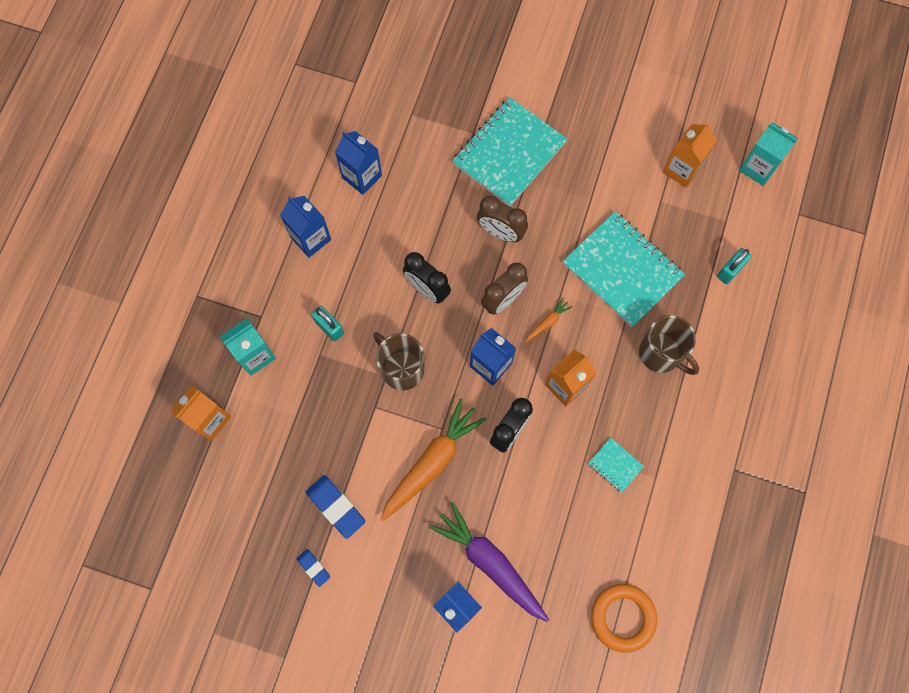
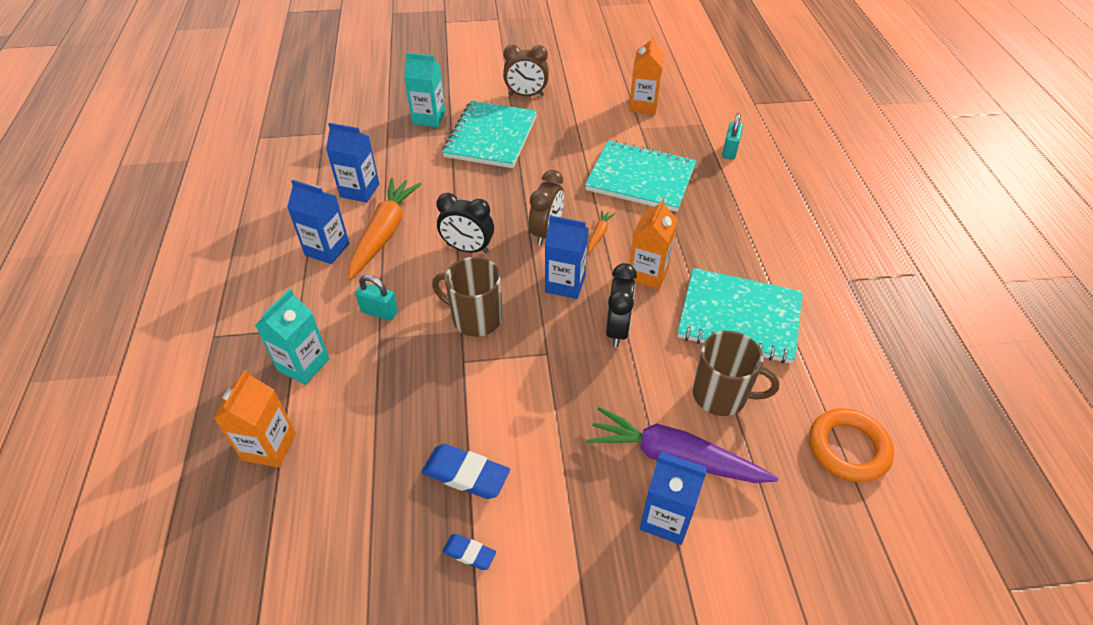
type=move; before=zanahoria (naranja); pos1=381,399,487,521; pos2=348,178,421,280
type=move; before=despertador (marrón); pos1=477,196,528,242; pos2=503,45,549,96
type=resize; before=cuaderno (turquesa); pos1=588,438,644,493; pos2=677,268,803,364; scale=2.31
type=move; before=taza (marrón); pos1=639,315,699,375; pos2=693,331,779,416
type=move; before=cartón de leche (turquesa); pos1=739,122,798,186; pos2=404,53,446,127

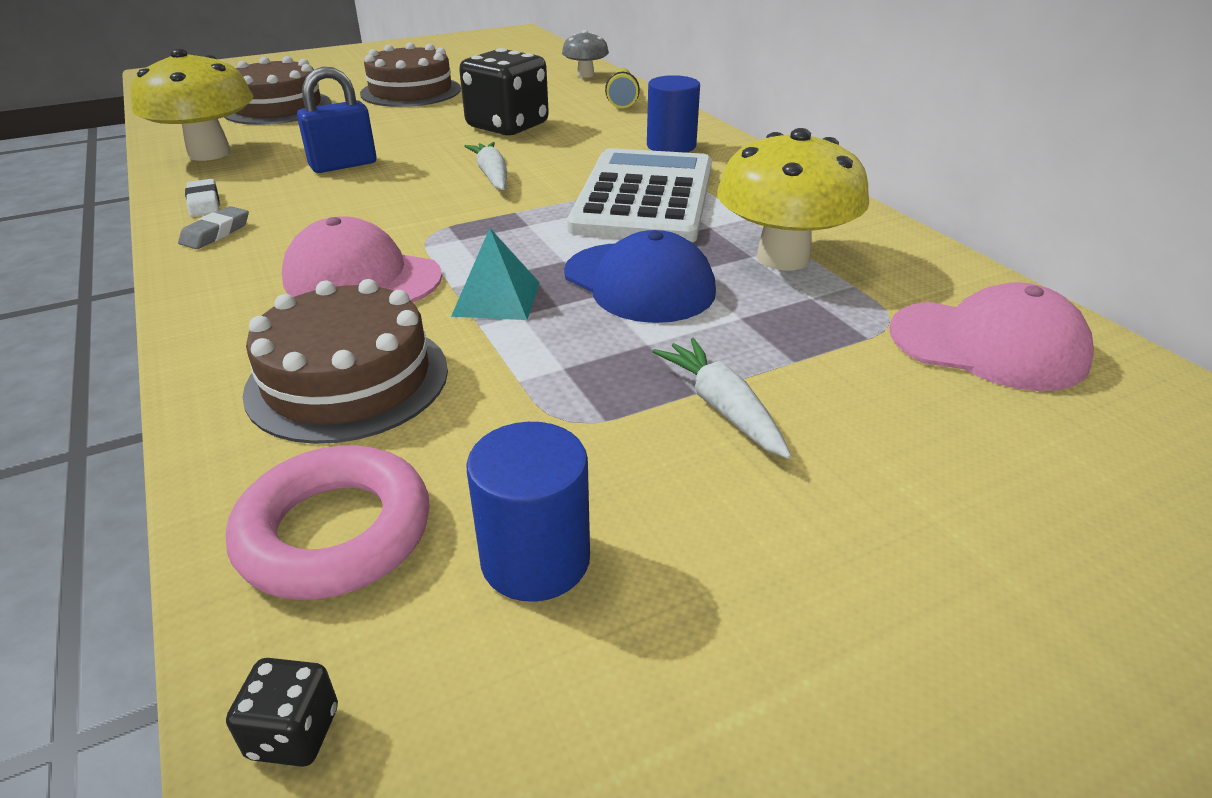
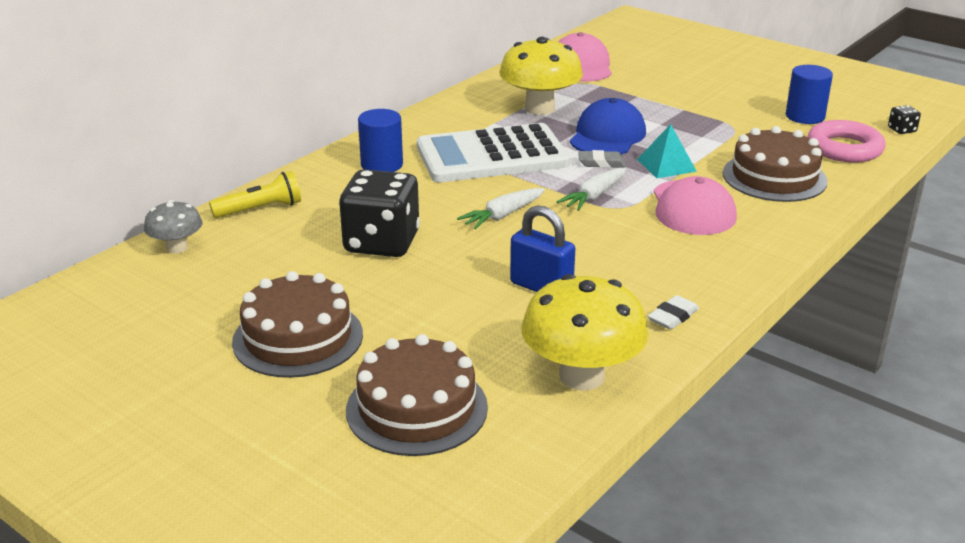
type=move; before=goma de borrar (gris); pos1=178,206,249,249; pos2=578,150,626,168
type=move; before=zanahoria (blanco); pos1=652,338,791,459; pos2=557,168,626,211

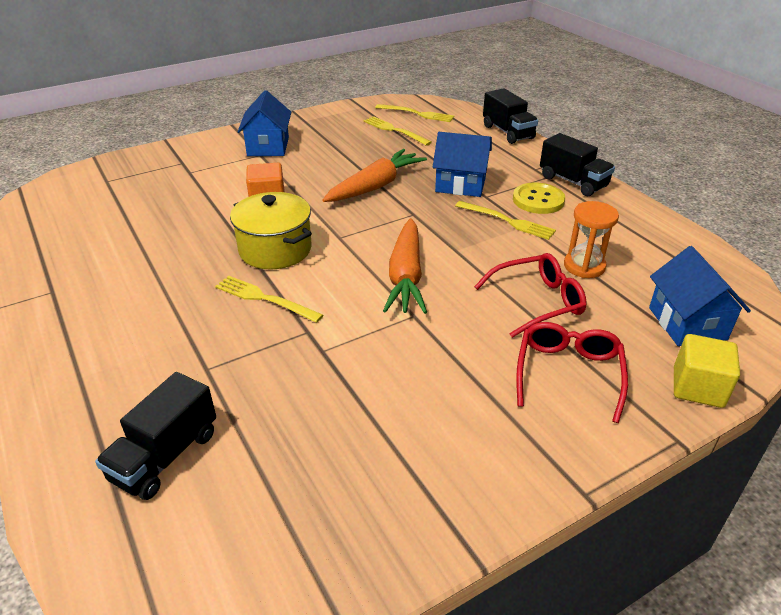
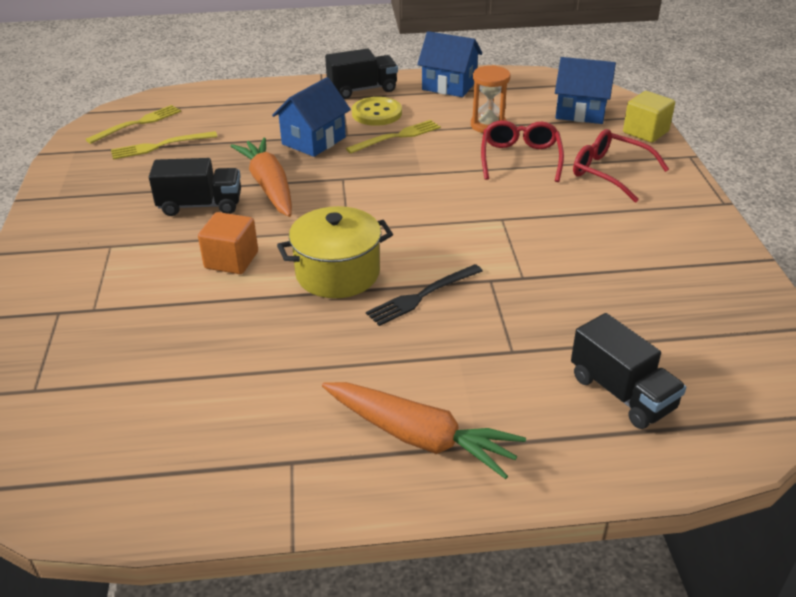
type=recolor; before=tenedor (amarillo); after=tenedor (negro); pos1=215,276,323,323; pos2=366,264,483,326
type=move; before=casa (azul); pos1=237,90,291,156; pos2=417,31,482,97
type=move; before=zanahoria (naranja); pos1=383,218,427,314; pos2=322,382,526,479
type=move; before=camión (negro); pos1=483,88,538,144; pos2=149,158,241,216

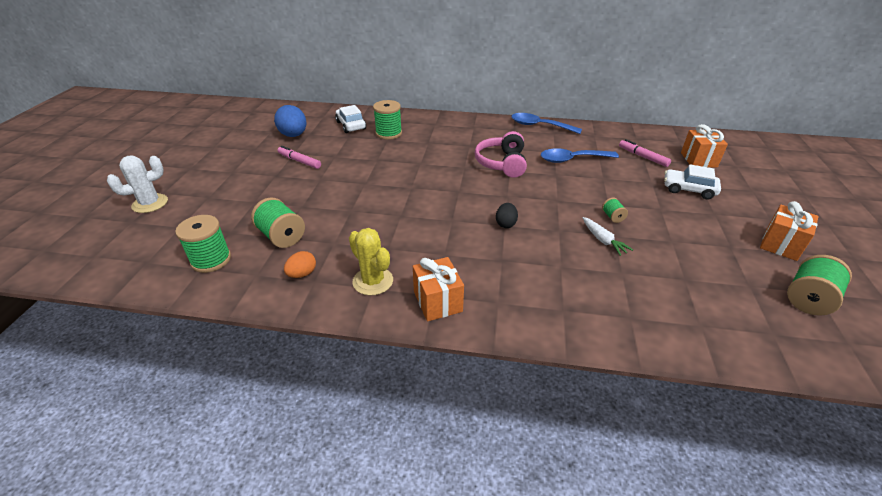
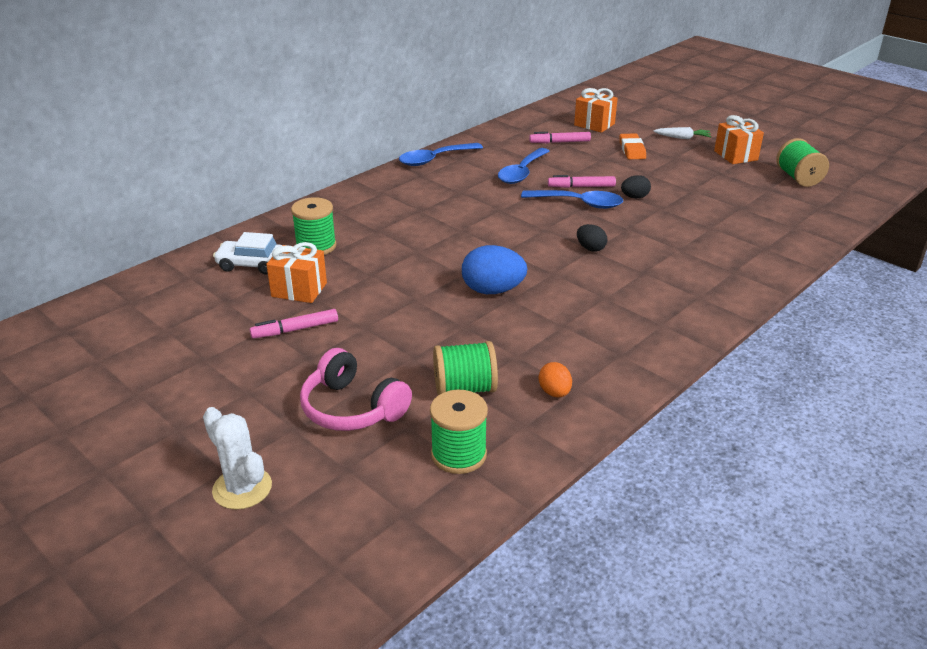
type=rotate; before=cactus (blanco); pos1=107,155,168,213; pos2=203,407,272,510; turn=-45
type=move; before=huevo (azul); pos1=274,105,307,137; pos2=462,245,527,294
type=delete; before=cactus (amarillo); pos1=349,228,393,296
type=move; before=regalo (naranja); pos1=413,257,464,321; pos2=266,242,327,303
type=move; before=auriculares (rosa); pos1=475,131,527,178; pos2=300,348,412,431
type=move; before=zanahoria (blanco); pos1=583,217,633,256; pos2=654,127,711,139
type=replace; before=carrete (verde); after=huevo (negro); pos1=602,198,628,223; pos2=621,175,651,198
type=replace; before=coche (blanco); after=goma de borrar (naranja); pos1=664,164,721,200; pos2=619,133,646,159
type=insert; after=cuchara (azul); pos2=521,190,623,209
type=insert; after=rotulador (rosa); pos2=548,175,616,188

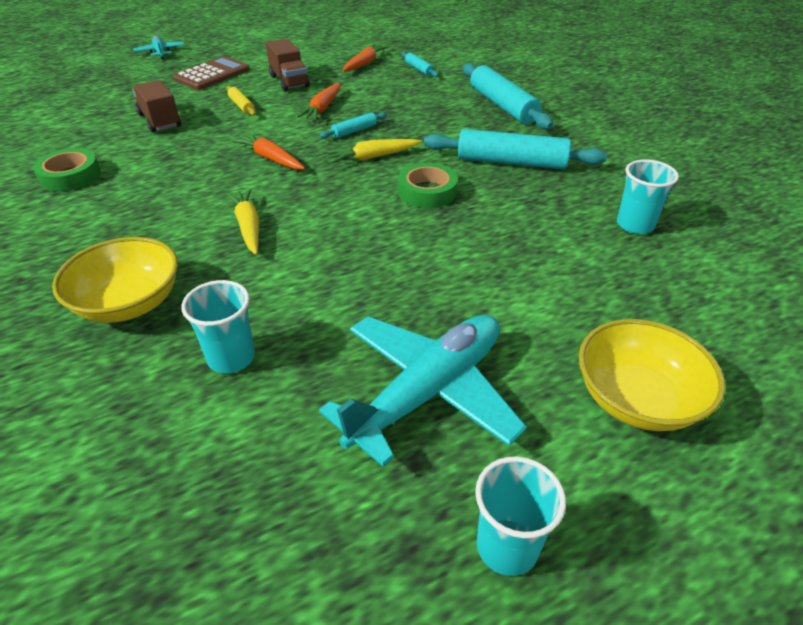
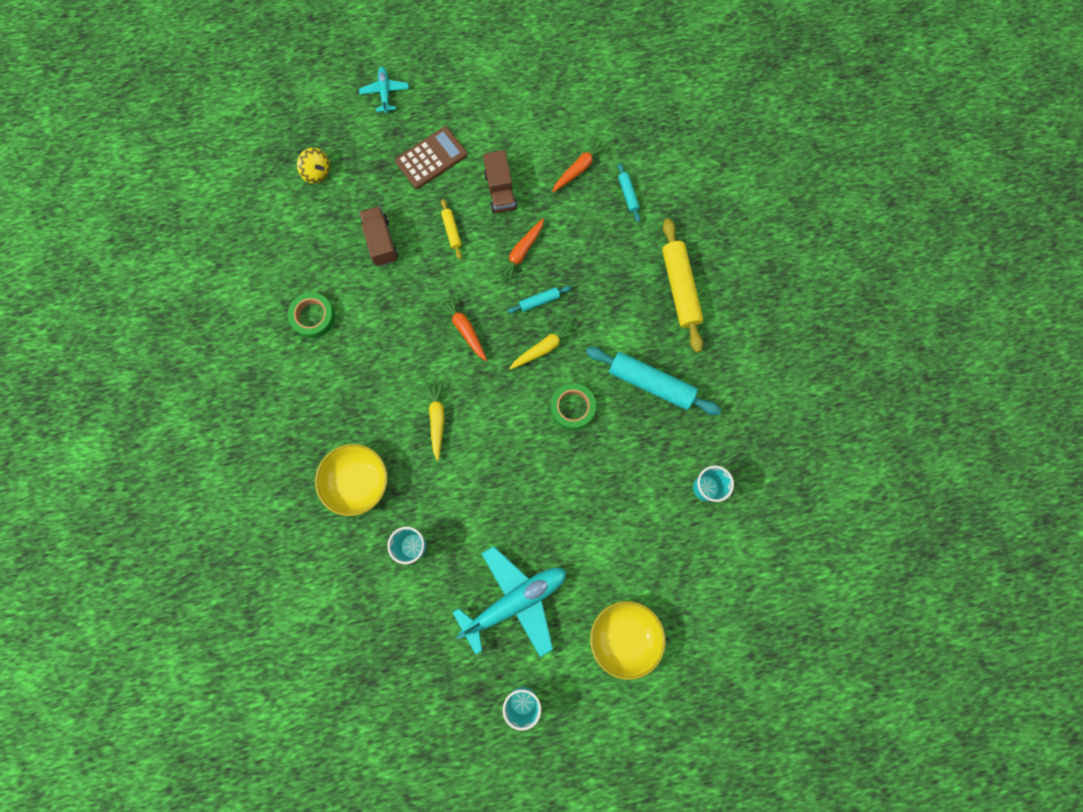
type=rotate; before=zanahoria (amarillo); pos1=326,139,422,163; pos2=509,318,580,370; turn=150
type=recolor; before=rodillo (turquesa); after=rodillo (amarillo); pos1=463,63,553,129; pos2=662,218,703,353
type=insert; after=peonza (amarillo); pos2=297,148,330,184

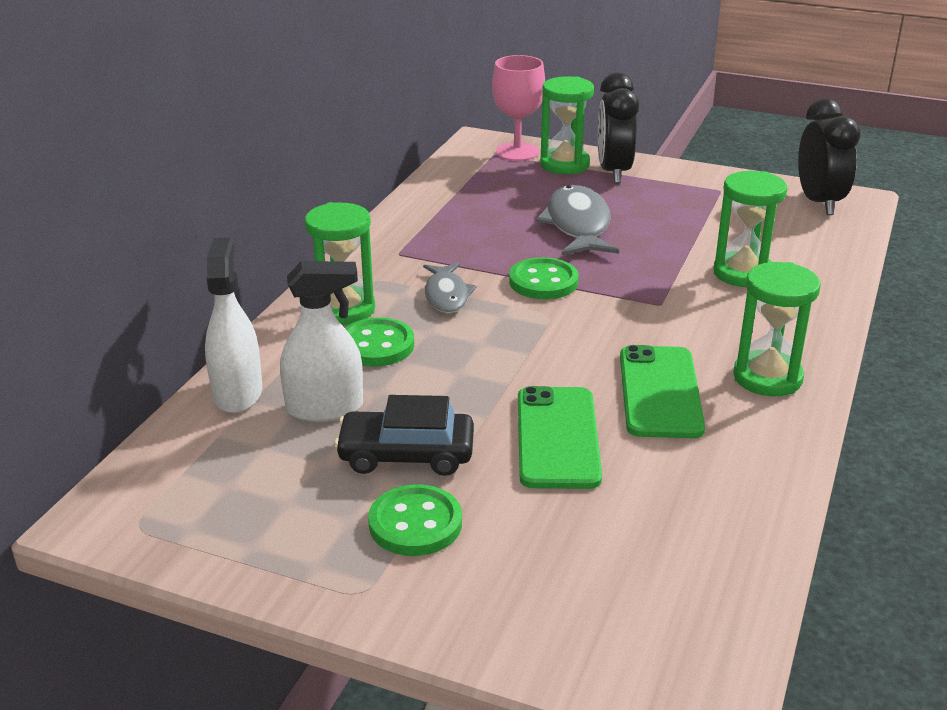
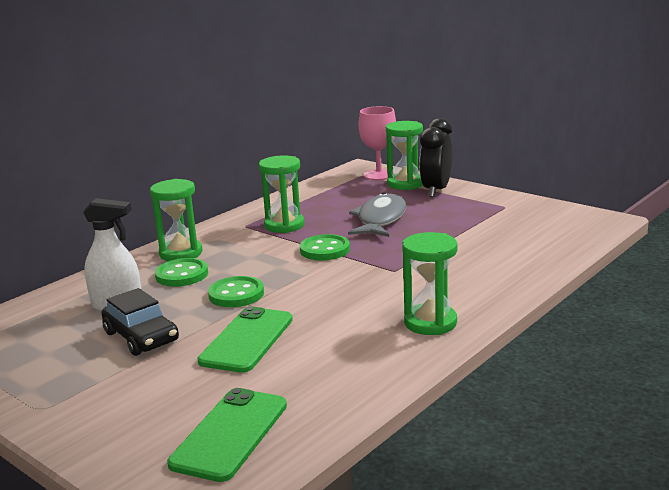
type=delete; before=pulverizador (blanco); pos1=205,238,262,413
type=rotate; before=coche (negro); pos1=334,395,474,476; pos2=101,288,179,356; turn=-150
type=move; before=botón (verde); pos1=368,484,462,556; pos2=208,276,264,307
type=delete; before=pez (gris); pos1=423,263,476,313
type=move; before=móvil (verde); pos1=620,345,705,438; pos2=167,388,287,482
type=move; before=reloj de arena (verde); pos1=714,171,787,287; pos2=259,155,304,233
type=delete; before=despertador (negro); pos1=798,98,861,215

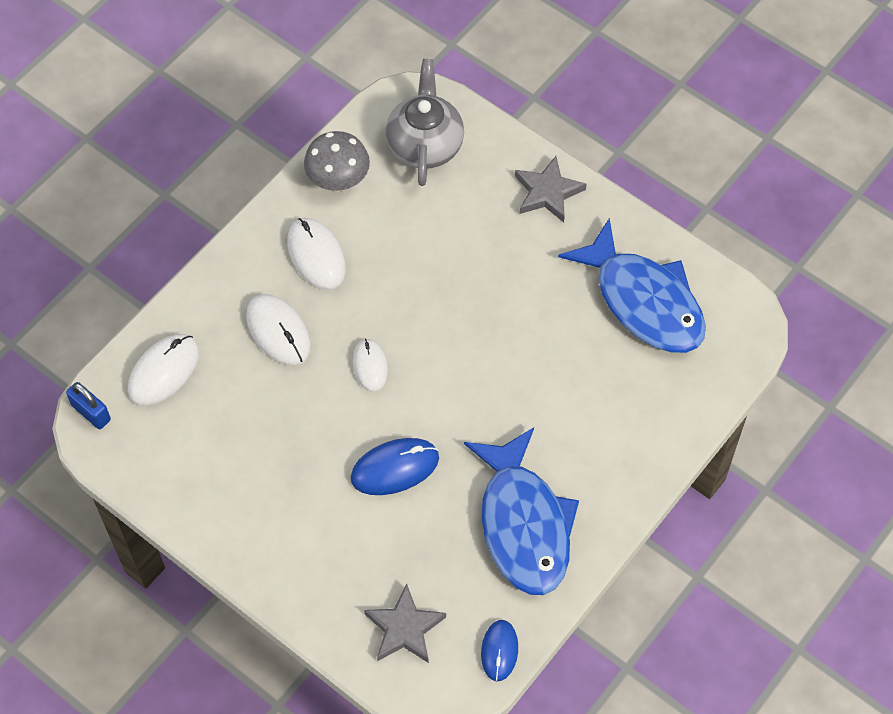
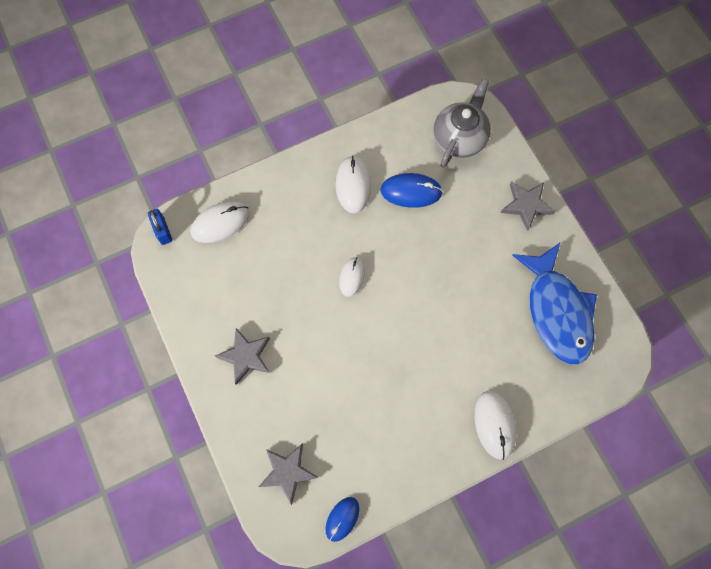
type=move; before=ratón (blanco); pos1=246,294,311,366; pos2=474,391,516,460
type=delete; before=seta (gris); pos1=304,131,370,191
type=move; before=ratón (azul); pos1=351,438,439,495; pos2=380,173,443,208
type=delete; before=pez (azul); pos1=464,427,579,595
type=insert; after=estrella (gris); pos2=215,328,270,385

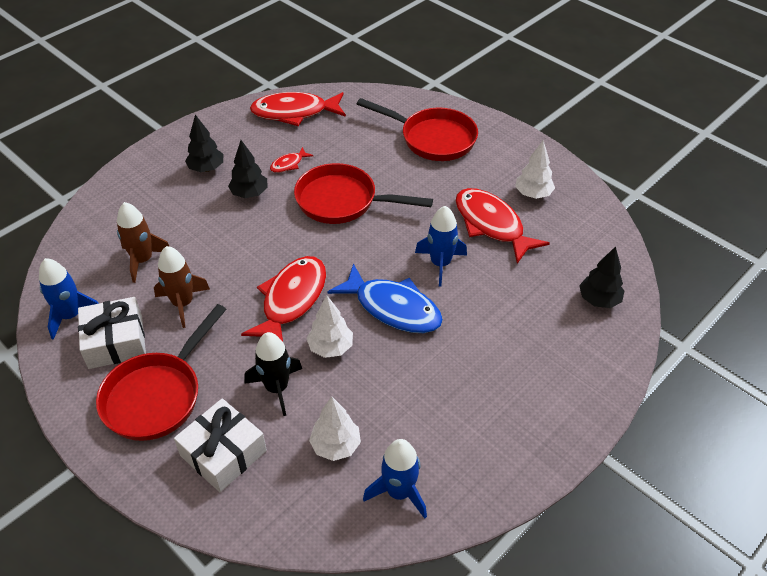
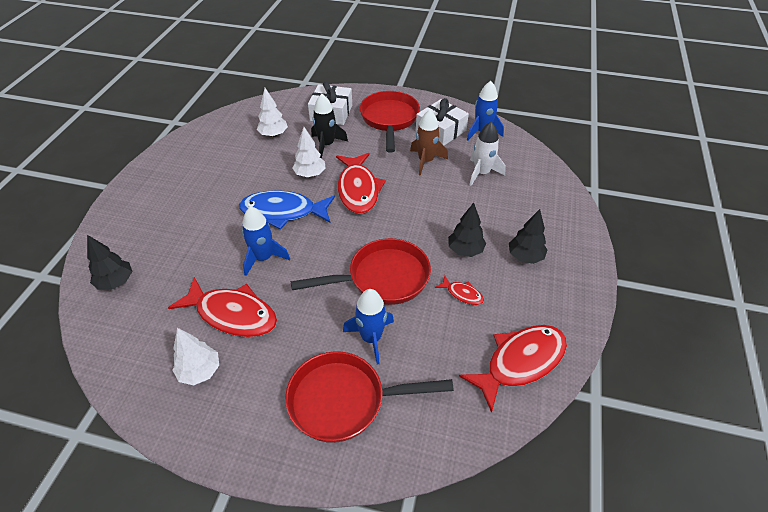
type=recolor; before=cohete (marrón); after=cohete (blanco); pos1=117,202,170,283; pos2=469,122,506,186
type=rotate; before=pez (rojo); pos1=270,147,313,173; pos2=435,275,484,305; turn=105
type=move; before=cohete (azul); pos1=363,439,427,519; pos2=343,289,394,365

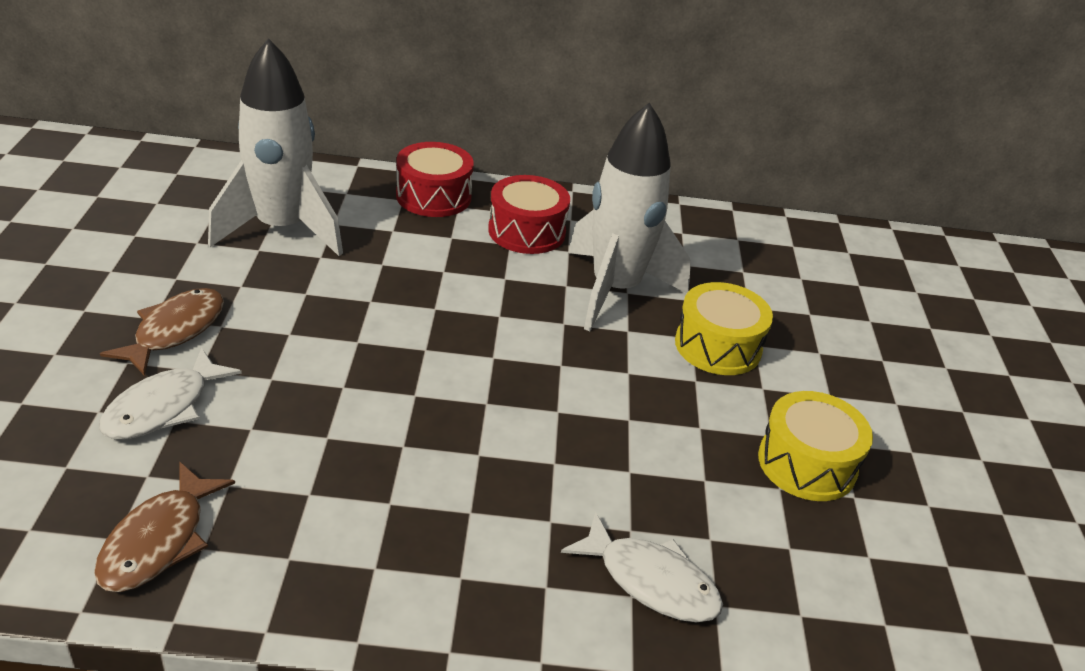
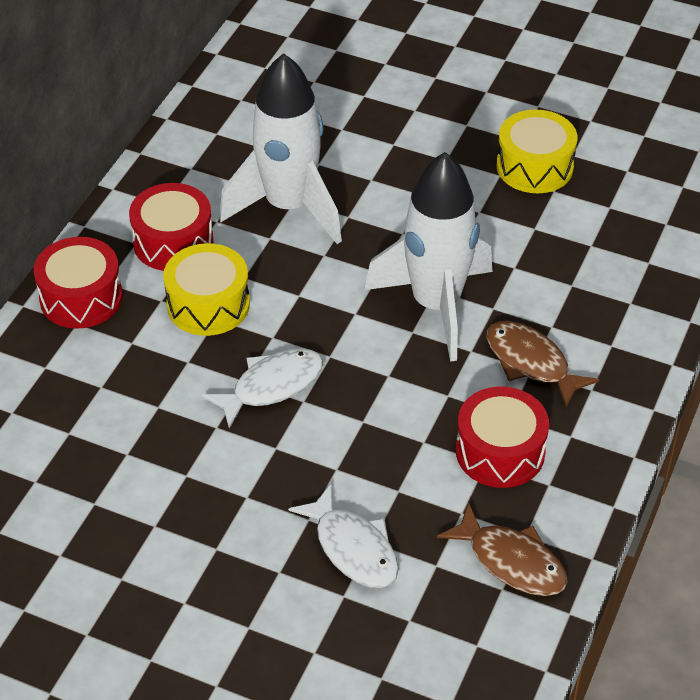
type=move; before=pez (marrón); pos1=100,288,224,376; pos2=487,321,599,408
type=move; before=cohete (blanco); pos1=208,38,343,256; pos2=364,152,492,362
type=move; before=pez (blanco); pos1=561,512,723,622; pos2=202,348,323,429
type=move; before=tambor (amarillo); pos1=675,282,773,375; pos2=163,243,250,336
type=insert; after=tambor (rojo); pos2=456,386,549,488

